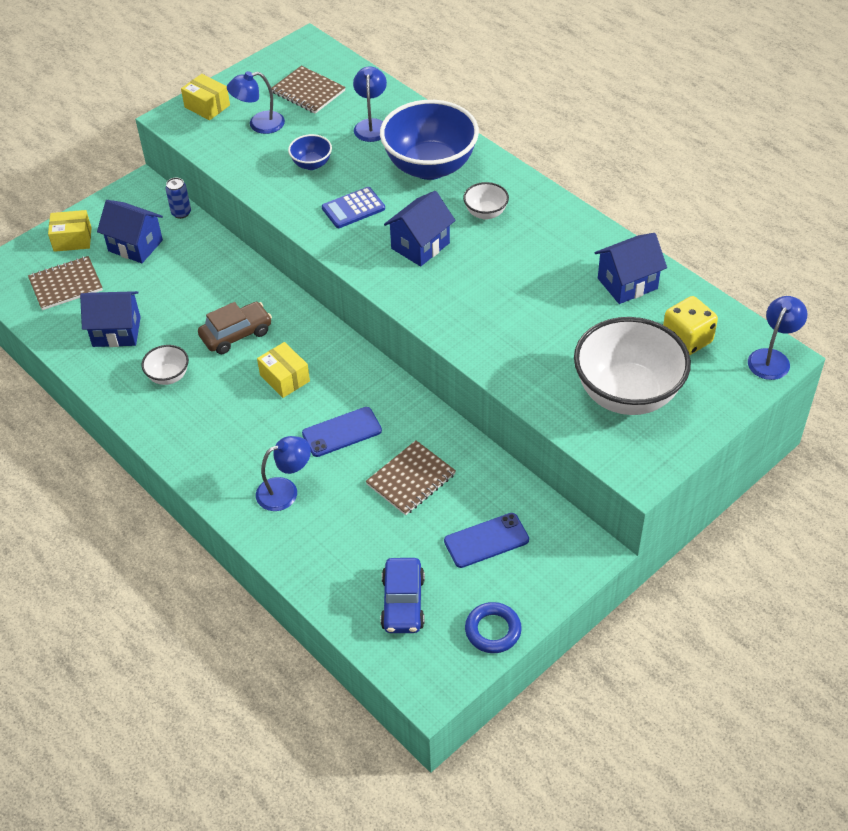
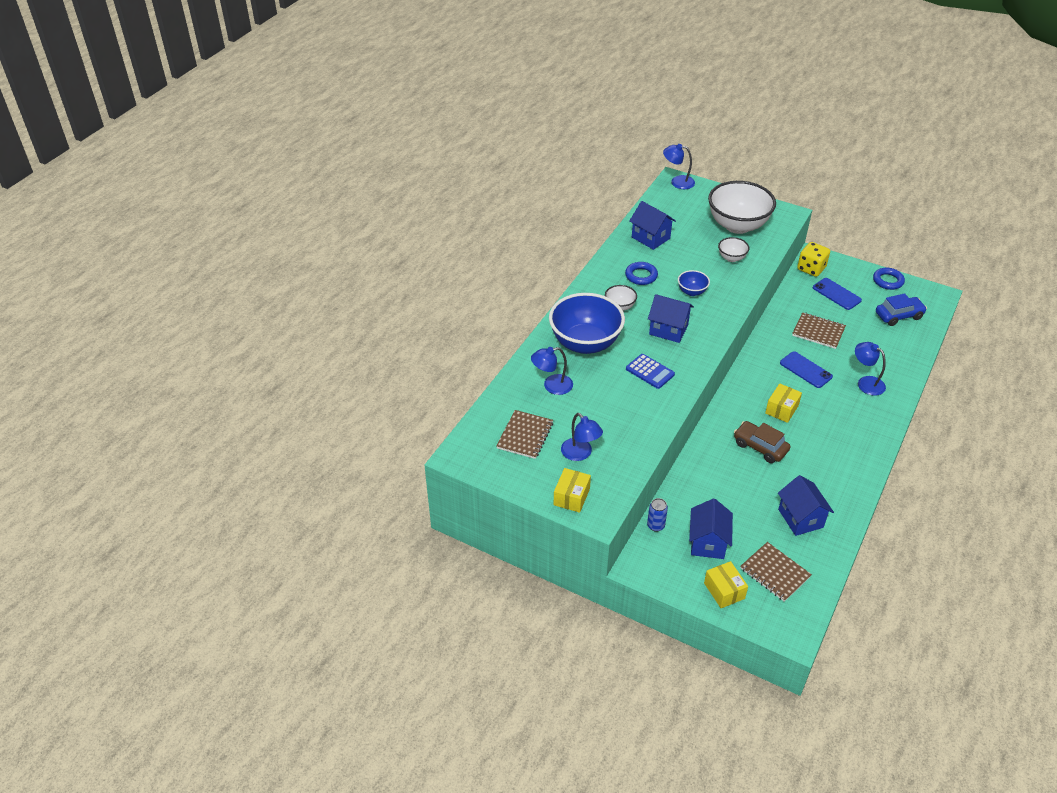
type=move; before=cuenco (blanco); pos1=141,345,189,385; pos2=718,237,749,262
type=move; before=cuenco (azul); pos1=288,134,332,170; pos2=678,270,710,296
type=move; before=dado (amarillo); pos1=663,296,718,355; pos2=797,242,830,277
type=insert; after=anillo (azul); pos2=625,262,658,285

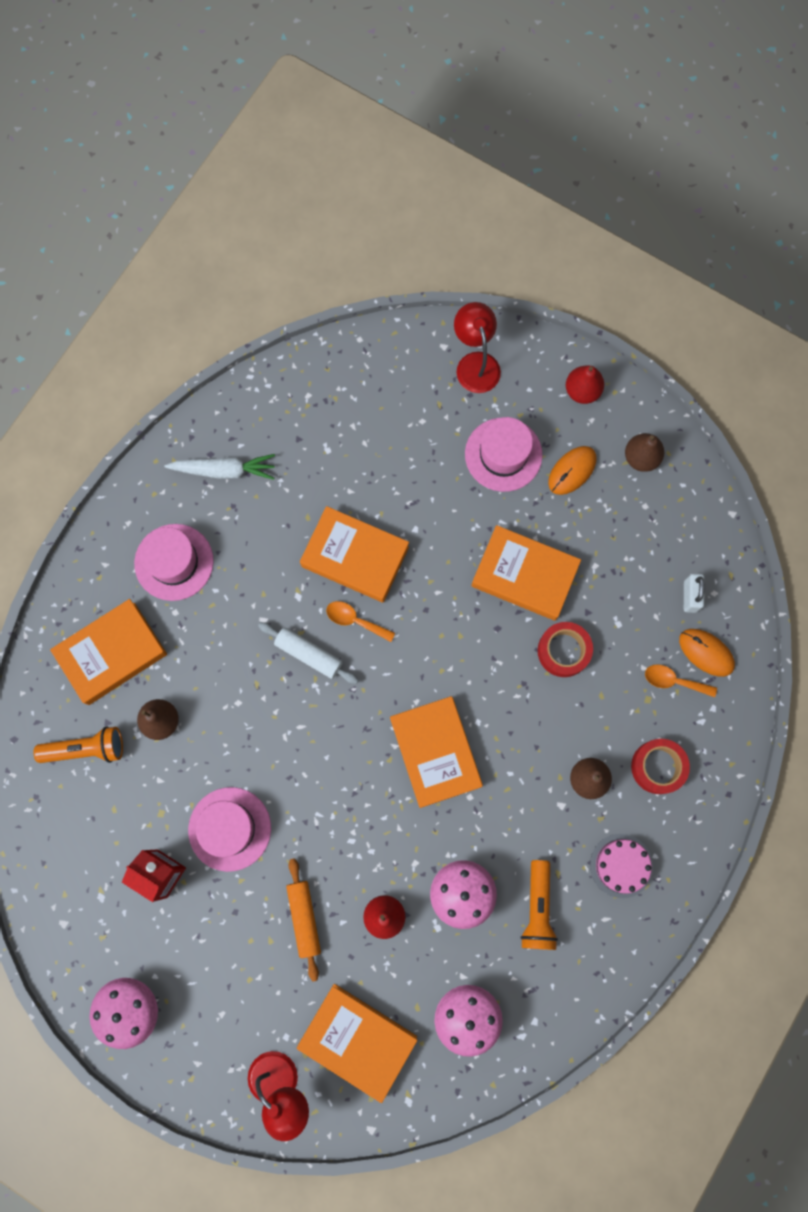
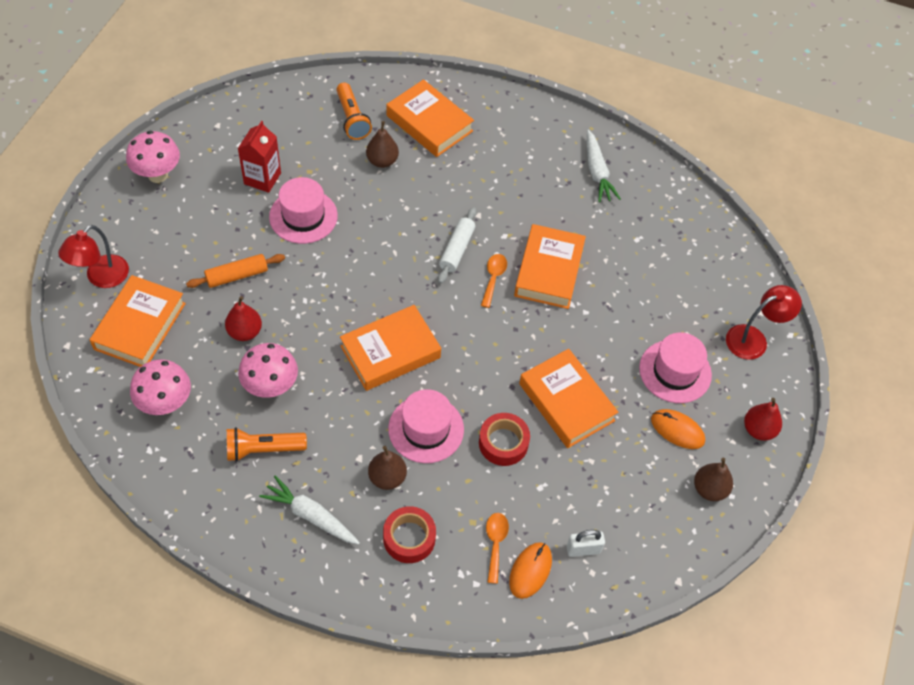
type=move; before=sombrero (rosa); pos1=134,524,214,601; pos2=388,389,464,463
type=rotate; before=libro (naranja); pos1=471,525,581,621; pos2=519,349,618,448; turn=-45
type=replace; before=tarta (rosa); after=zanahoria (blanco); pos1=590,834,653,898; pos2=259,476,360,544

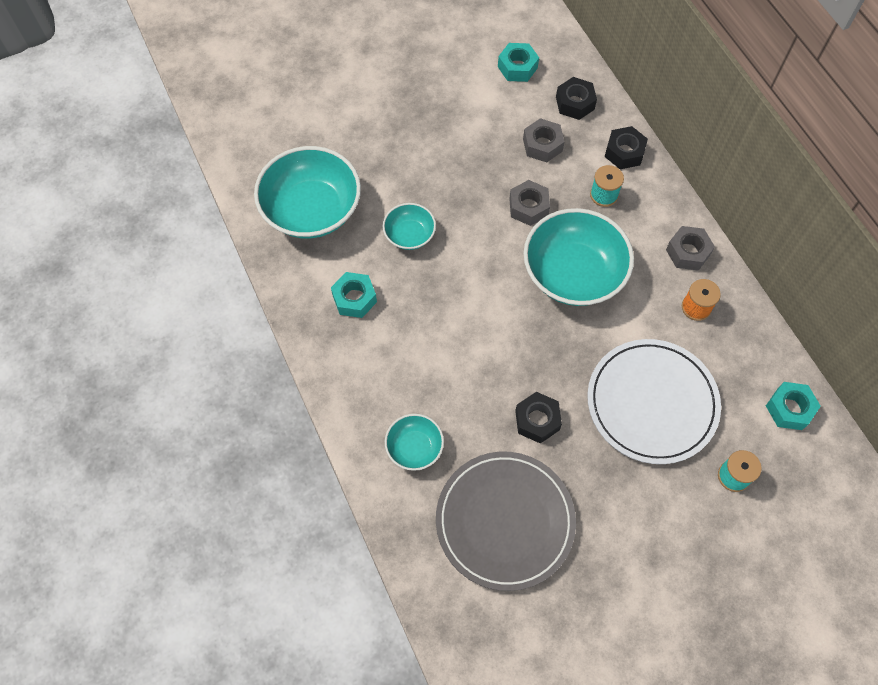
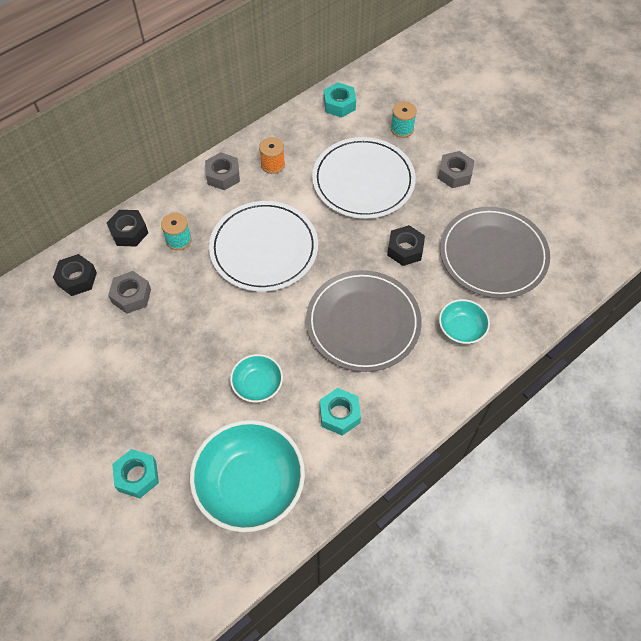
type=move; before=tuerca (turquesa); pos1=498,43,539,82; pos2=112,449,159,498
type=move; before=tuerca (gris); pos1=509,180,550,226; pos2=438,151,474,188
type=replace; before=cuenco (turquesa); after=plato (blanco); pos1=523,208,634,306; pos2=209,201,318,292
type=insert; after=plato (gris); pos2=306,270,422,372

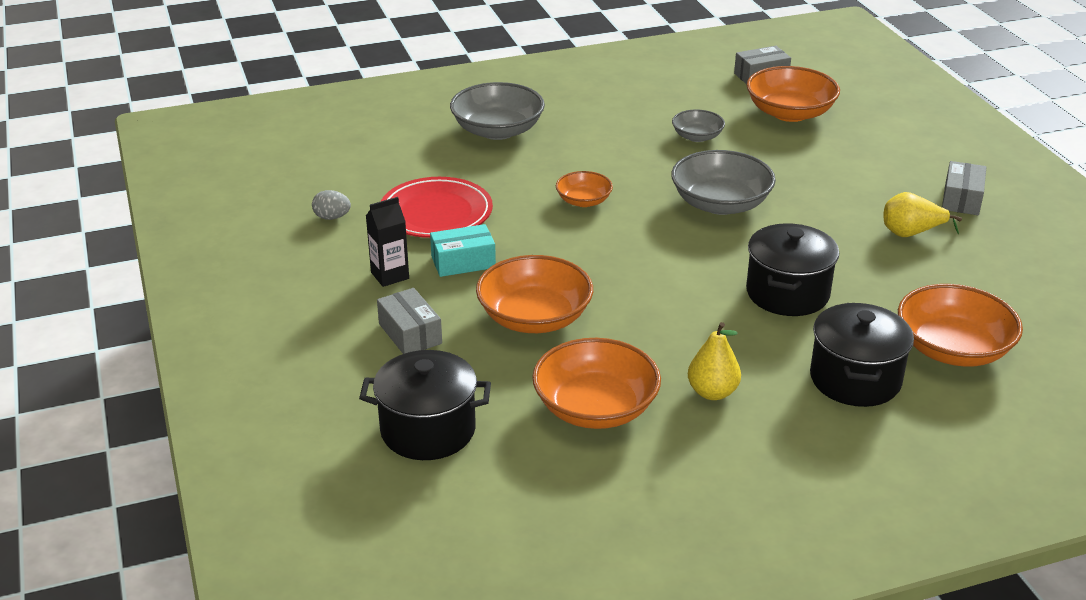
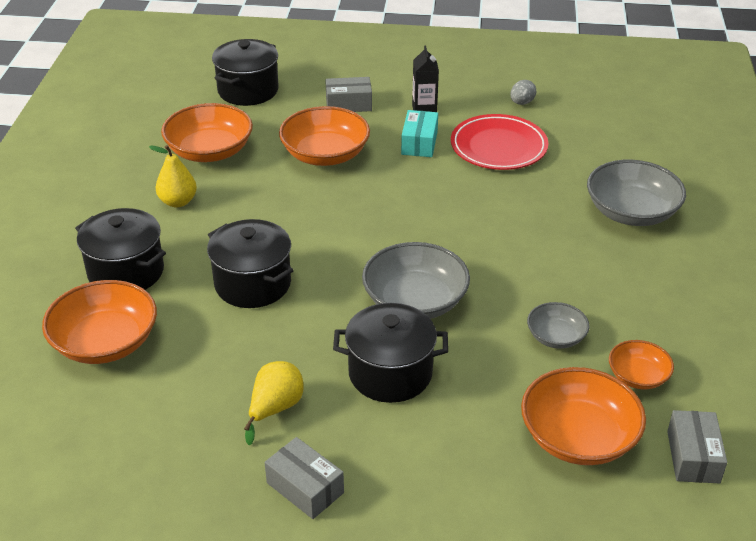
type=move; before=cuenco (naranja); pos1=556,171,613,207; pos2=609,340,674,390
type=insert; after=olla (negro); pos2=333,303,448,403

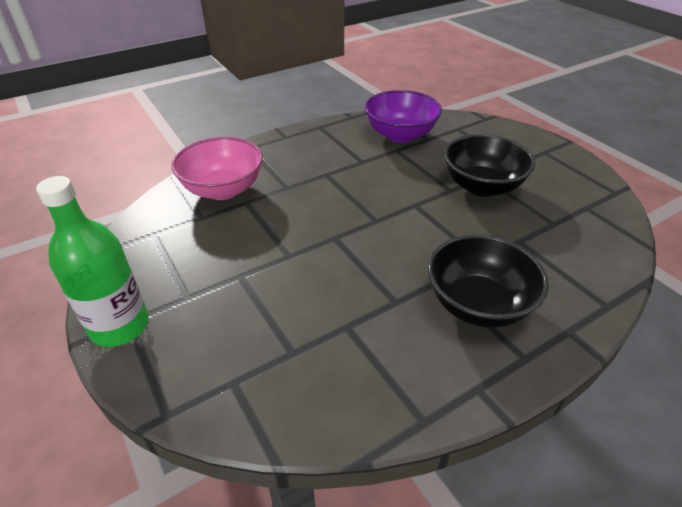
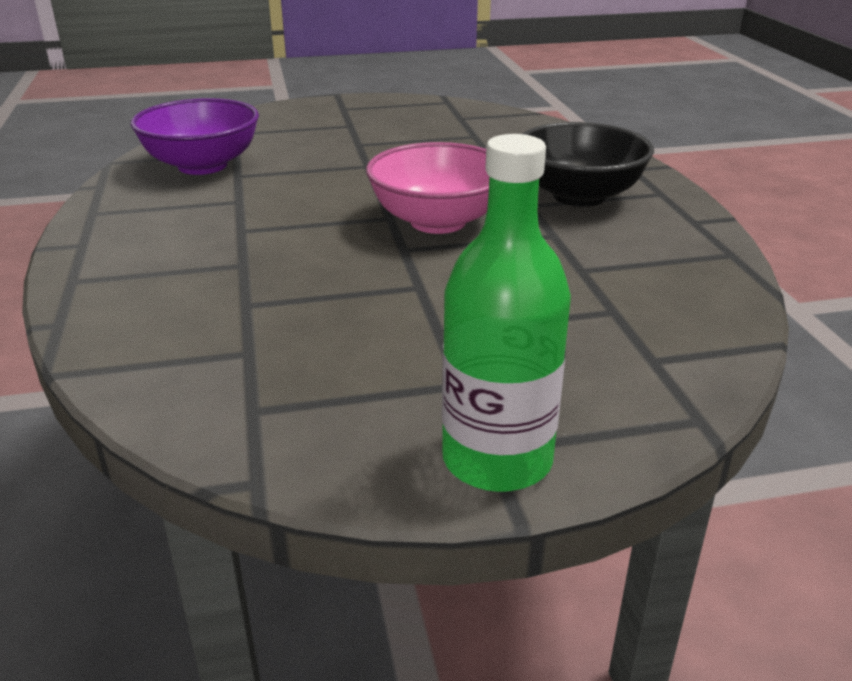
type=move; before=cuenco (rosa); pos1=171,137,263,200; pos2=366,142,489,234
type=delete; before=cuenco (negro); pos1=444,134,535,197

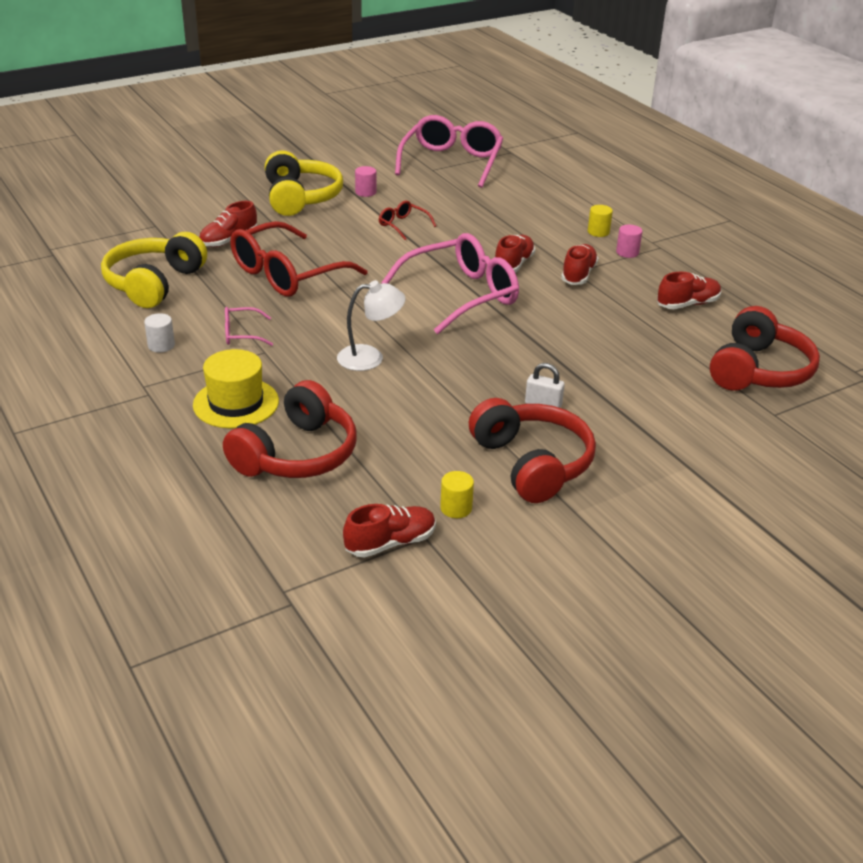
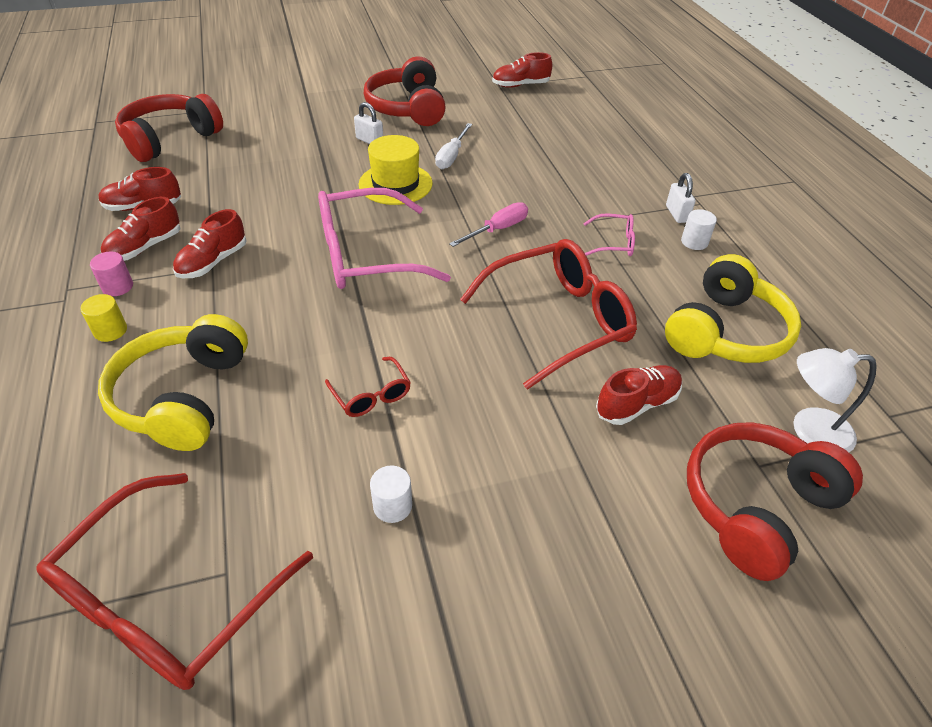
type=move; before=sombrero (amarillo); pos1=193,349,279,428; pos2=359,135,432,205
type=move; before=auriculares (rojo); pos1=223,380,356,478; pos2=687,422,863,581
type=move; before=auriculares (amarillo); pos1=265,150,343,216; pos2=98,314,248,451
type=move; before=lámpara (blanco); pos1=337,280,406,371; pos2=793,348,877,452
type=recolor; before=cilindro (rosa); after=cilindro (blanco); pos1=355,166,376,197; pos2=370,465,412,523
type=recolor; before=gafas (rosa); after=gafas (rojo); pos1=395,115,503,188; pos2=37,473,313,690
type=delete; before=cilindro (amarillo); pos1=440,471,474,518
type=move; before=zapato (rojo); pos1=495,235,535,273; pos2=101,197,180,261
type=insert; after=destornillador (blanco); pos2=435,123,472,169
type=insert; after=destornillador (rosa); pos2=449,202,528,247
type=insert; after=candado (blanco); pos2=666,173,695,223

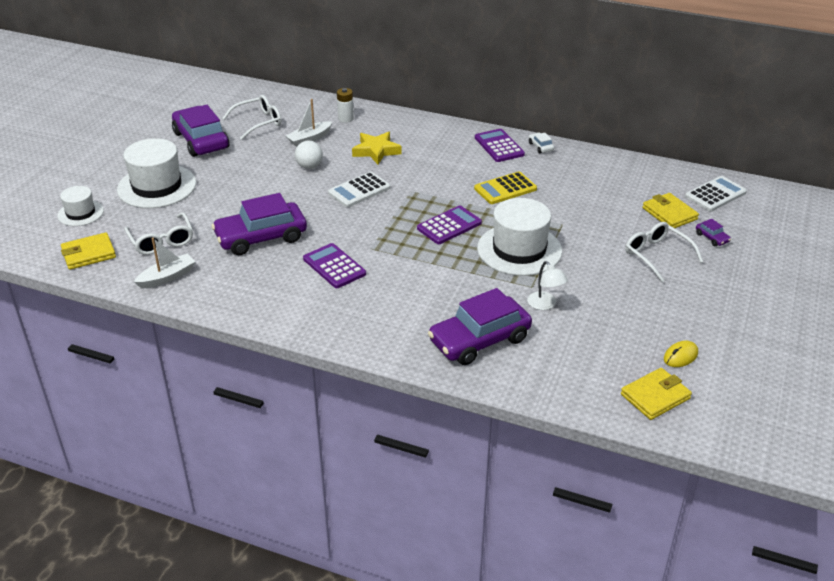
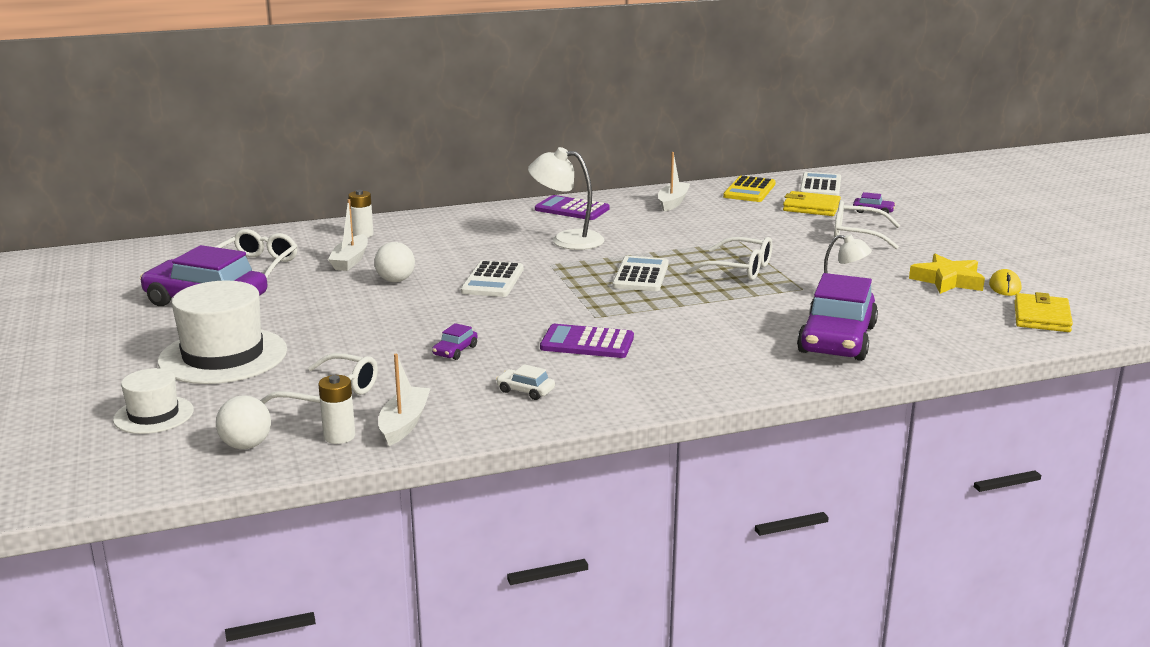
type=replace; before=cartera (amarillo); after=pelota (blanco); pos1=61,232,116,270; pos2=216,396,271,449
type=resize; before=coche (morado); pos1=211,193,307,255; pos2=432,323,478,360; scale=0.4
type=move; before=estrella (amarillo); pos1=352,132,402,164; pos2=909,254,985,294
type=recolor; before=calculadora (morado); after=calculadora (blanco); pos1=417,206,482,244; pos2=612,256,669,291
type=move; before=calculadora (amarillo); pos1=474,171,537,204; pos2=723,176,776,202
type=replace; before=sombrero (blanco); after=gafas (blanco); pos1=477,198,562,276; pos2=686,237,772,280
type=move; before=coche (blanco); pos1=529,133,554,153; pos2=496,364,555,400
type=insert; after=pila (blanco); pos2=318,375,355,444
type=insert; after=lámpara (blanco); pos2=528,147,604,250
type=insert; after=barco (blanco); pos2=658,152,691,212

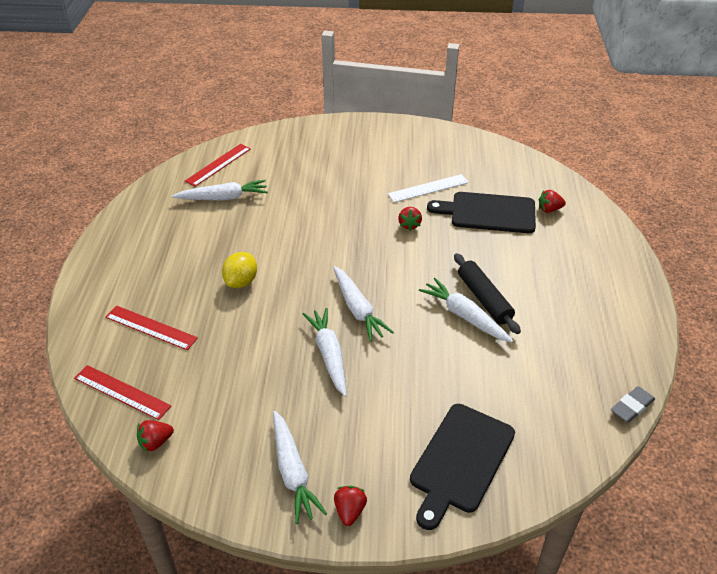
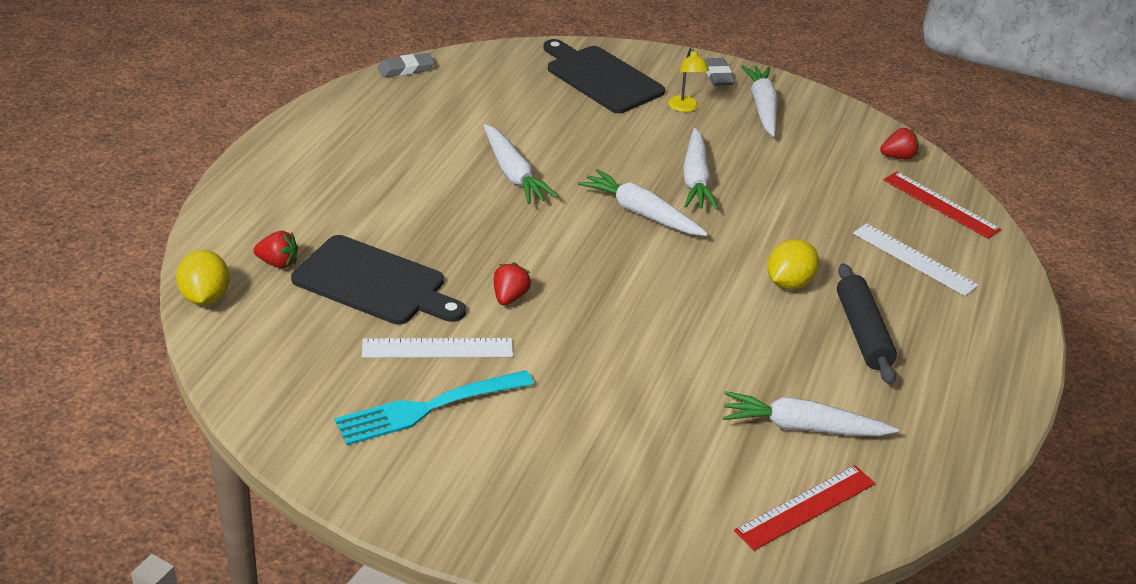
type=recolor; before=regla (rojo); after=regla (blanco); pos1=105,306,198,350; pos2=853,223,978,296
type=rotate; before=zanahoria (blanco); pos1=333,266,394,342; pos2=578,169,708,236; turn=-45
type=replace; before=fresa (rojo); after=goma de borrar (gris); pos1=334,486,367,526; pos2=704,58,735,86
type=rotate; before=tabla de cortar (negro); pos1=410,404,515,530; pos2=544,39,665,113; turn=-90
type=move; before=rodillo (negro); pos1=454,253,521,334; pos2=837,263,897,385
type=insert; after=limón (amarillo); pos2=176,250,230,305
type=insert; after=tenedor (turquesa); pos2=335,370,534,445
type=insert; after=lámpara (amarillo); pos2=668,47,709,112

